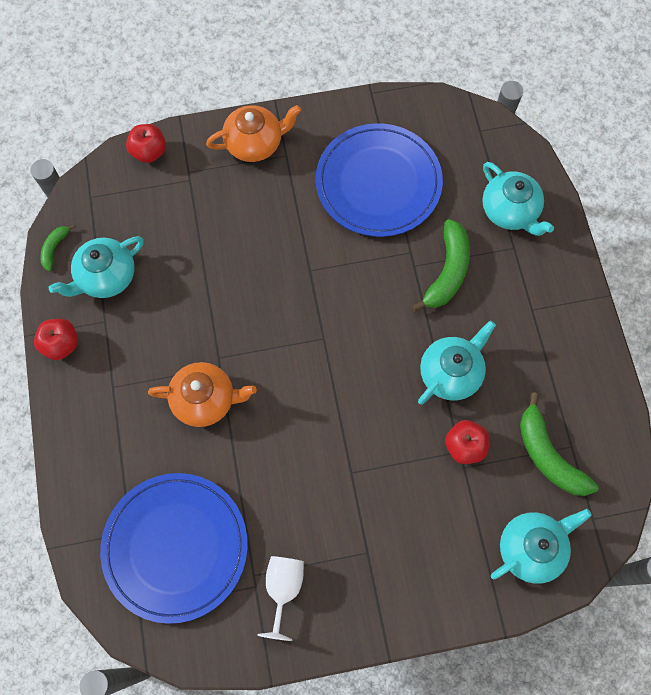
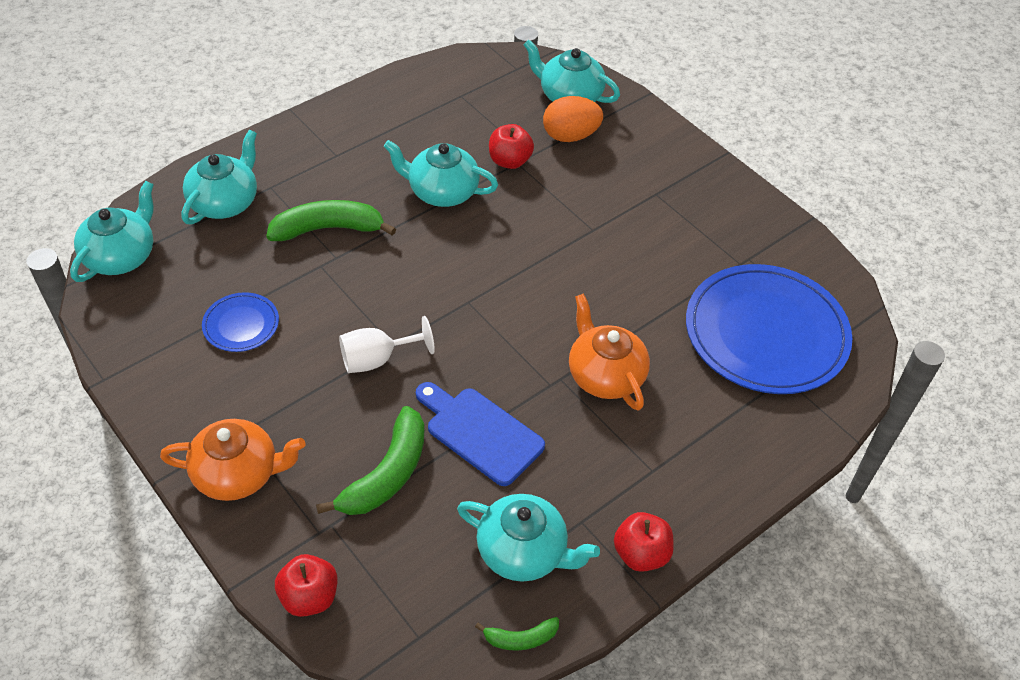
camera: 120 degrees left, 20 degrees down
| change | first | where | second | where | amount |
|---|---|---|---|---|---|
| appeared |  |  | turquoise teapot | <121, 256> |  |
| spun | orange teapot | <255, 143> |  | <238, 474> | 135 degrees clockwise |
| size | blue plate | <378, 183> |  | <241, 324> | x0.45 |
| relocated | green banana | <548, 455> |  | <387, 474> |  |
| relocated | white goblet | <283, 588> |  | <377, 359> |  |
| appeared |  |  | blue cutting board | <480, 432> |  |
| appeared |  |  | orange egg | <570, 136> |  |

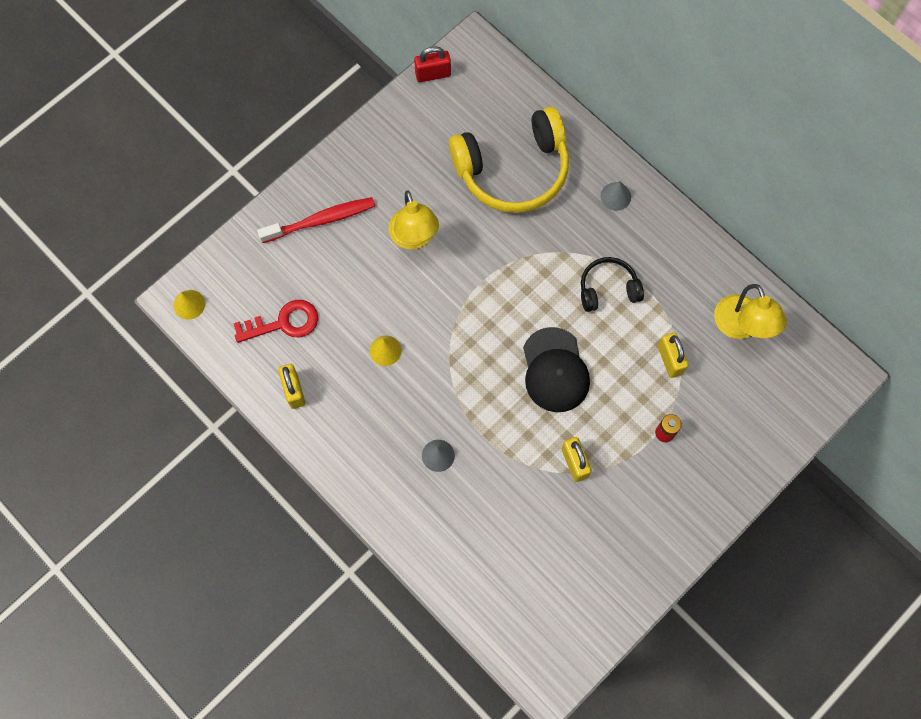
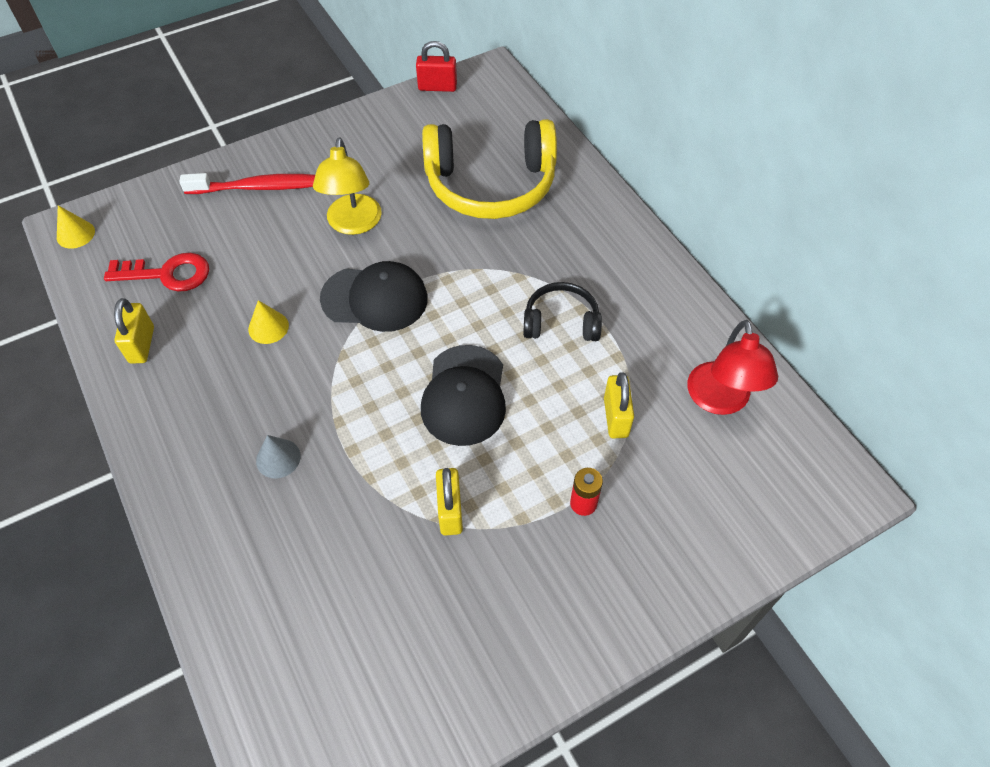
camera: 15 degrees right, 15 degrees down
| change | first | where | second | where | amount |
|---|---|---|---|---|---|
| appeared |  |  | black cap | <375, 298> |  |
| colour | yellow lamp | <741, 327> | red lamp | <720, 401> |  |
| missing | grey cone | <615, 196> |  |  |  |

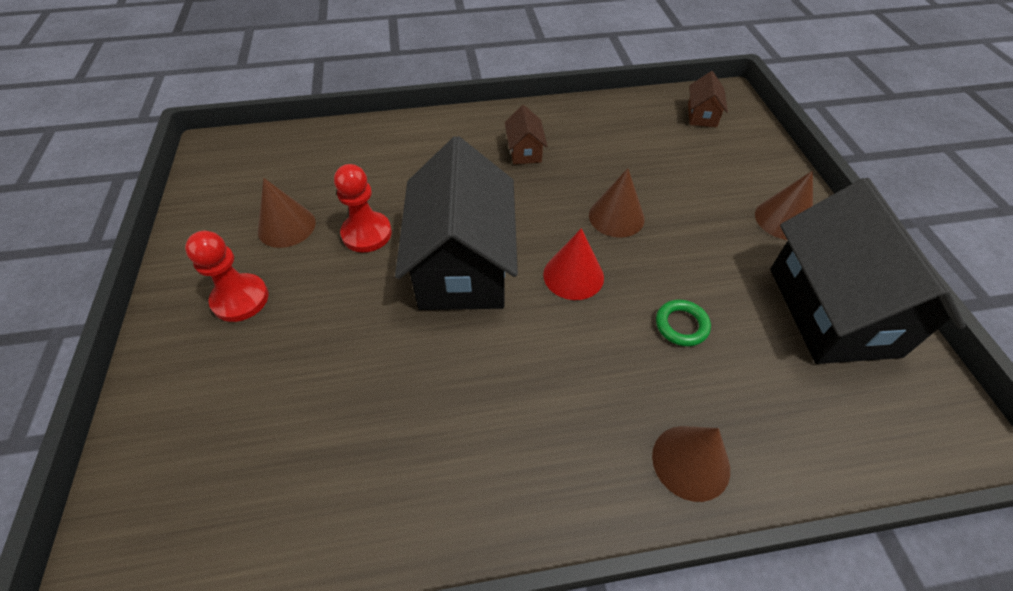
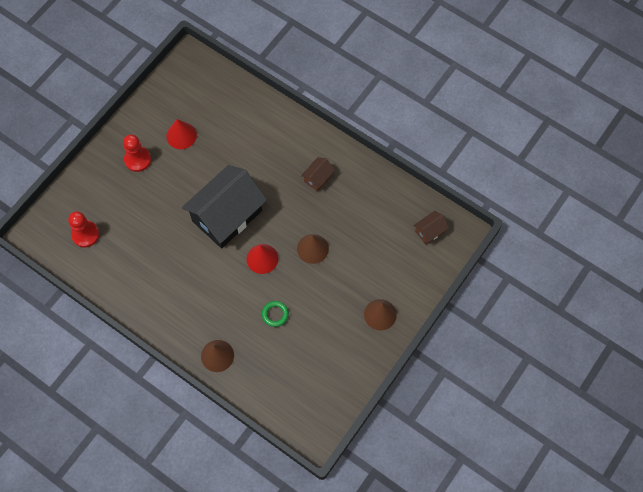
camera: 45 degrees right, 15 degrees up
| change | first | where | second | where | amount |
|---|---|---|---|---|---|
| relocated | red pawn | <367, 233> |  | <85, 234> |  |
| colour | brown cone | <286, 226> | red cone | <181, 135> |  |
| missing | black house | <832, 311> |  |  |  |

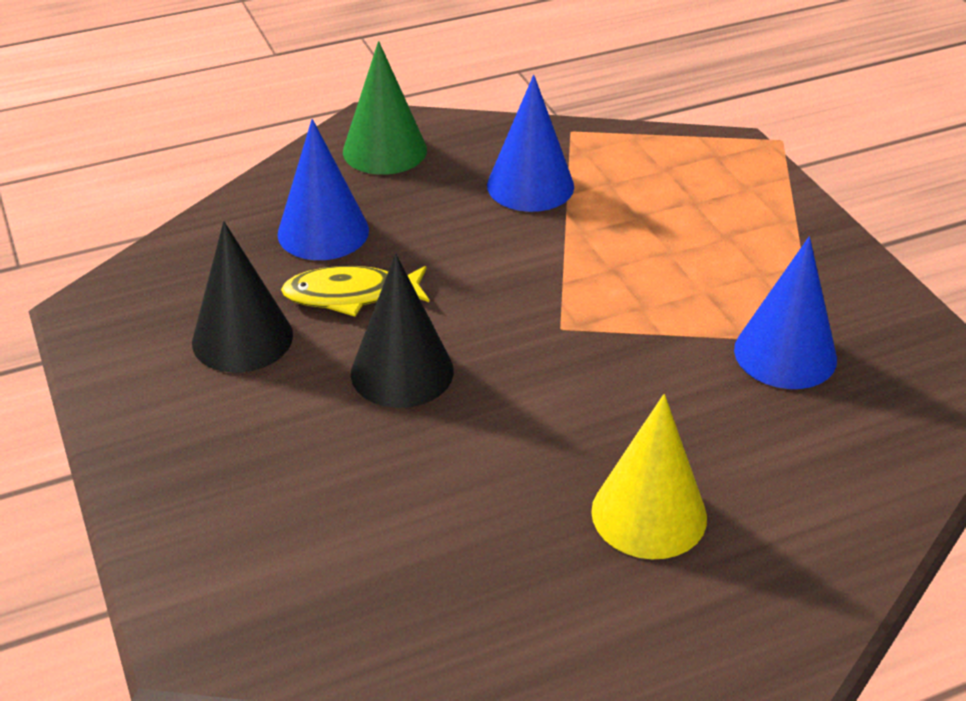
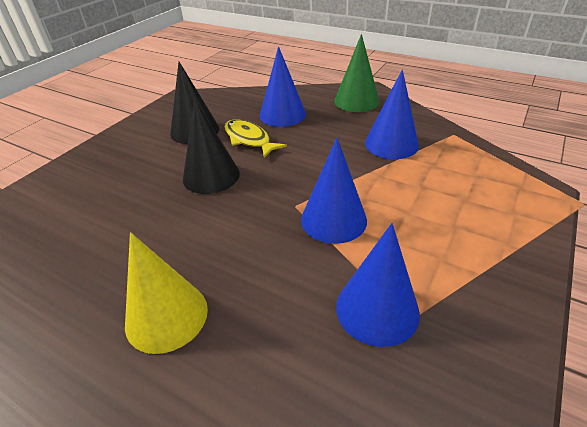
camera: 55 degrees right, 0 degrees up
| change | first | where | second | where | amount |
|---|---|---|---|---|---|
| appeared |  |  | blue cone | <333, 219> |  |

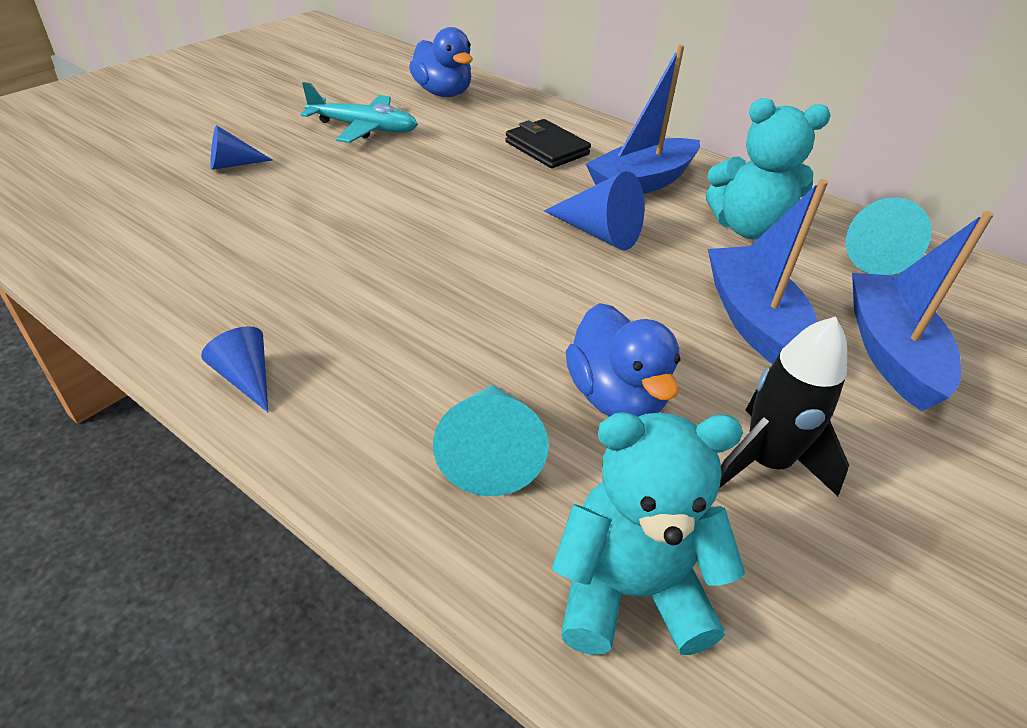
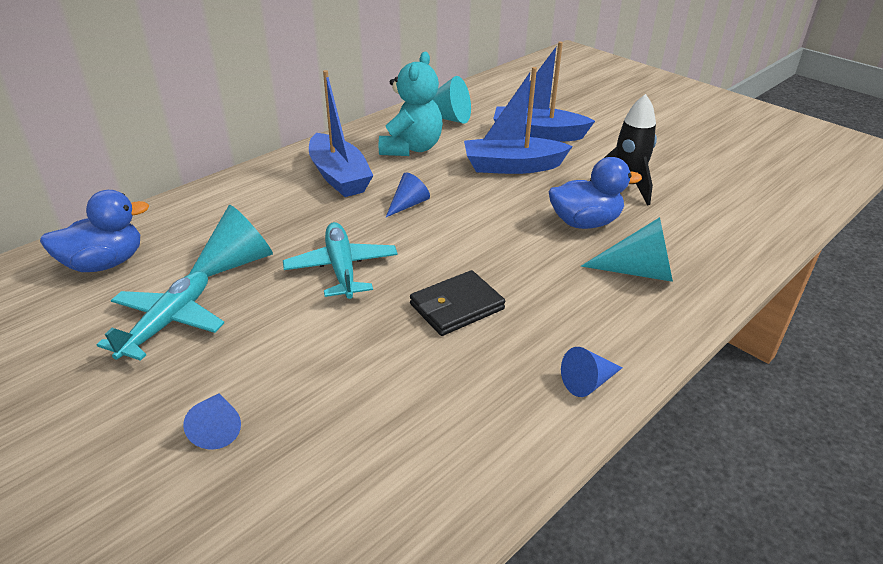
camera: 80 degrees left, 5 degrees down
| change | first | where | second | where | amount |
|---|---|---|---|---|---|
| appeared |  |  | turquoise cone | <237, 262> |  |
| appeared |  |  | turquoise plane | <341, 268> |  |
| size | blue cone | <599, 233> |  | <408, 205> | x0.63 |
| relocated | black wallet | <547, 148> |  | <457, 307> |  |
| missing | turquoise teddy bear | <629, 590> |  |  |  |

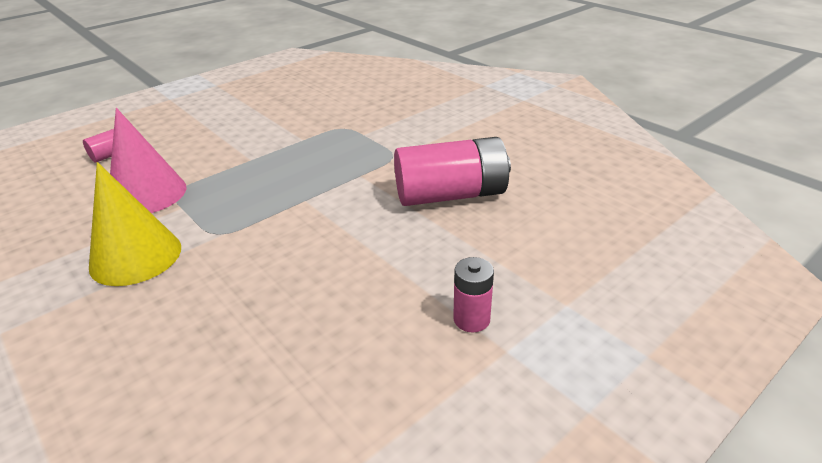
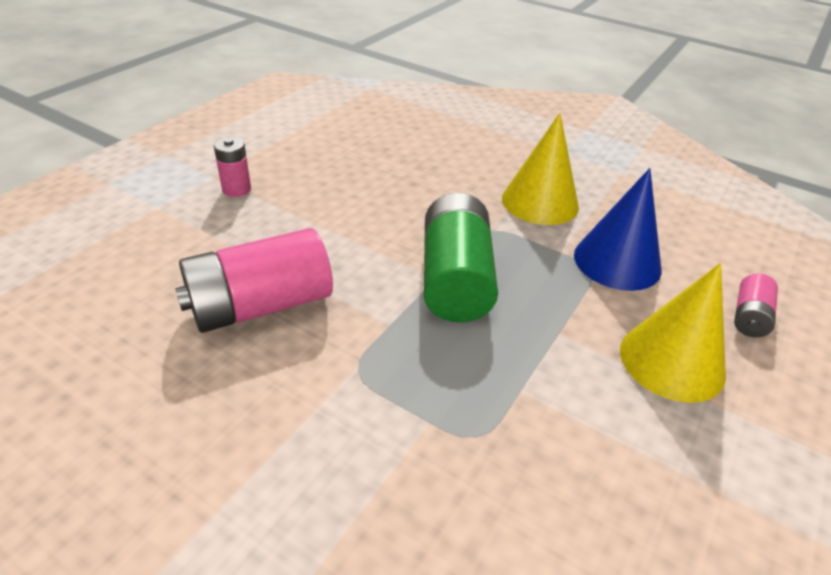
camera: 160 degrees right, 5 degrees up
| change | first | where | second | where | amount |
|---|---|---|---|---|---|
| appeared |  |  | green battery | <455, 279> |  |
| colour | pink cone | <147, 194> | blue cone | <617, 261> |  |
| appeared |  |  | yellow cone | <672, 361> |  |

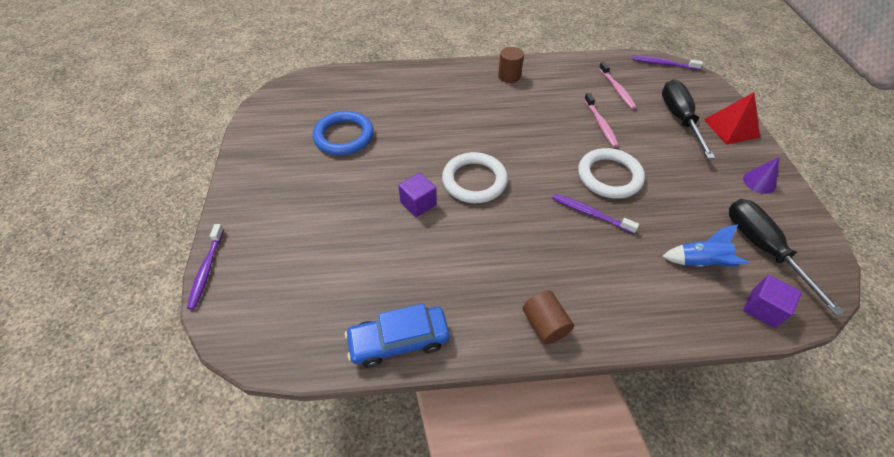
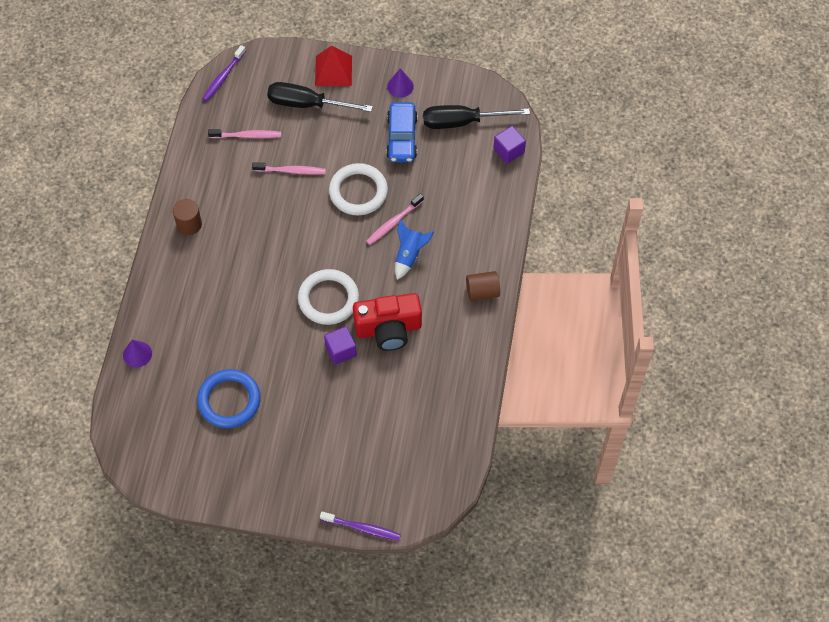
camera: 75 degrees left, 10 degrees up
| change | first | where | second | where | amount |
|---|---|---|---|---|---|
| appeared |  |  | purple cone | <137, 354> |  |
| appeared |  |  | red camera | <388, 329> |  |
| colour | purple toothbrush | <590, 213> | pink toothbrush | <393, 222> |  |
| relocated | blue car | <399, 341> |  | <402, 138> |  |
| relocated | blue rocket | <700, 262> |  | <409, 255> |  |

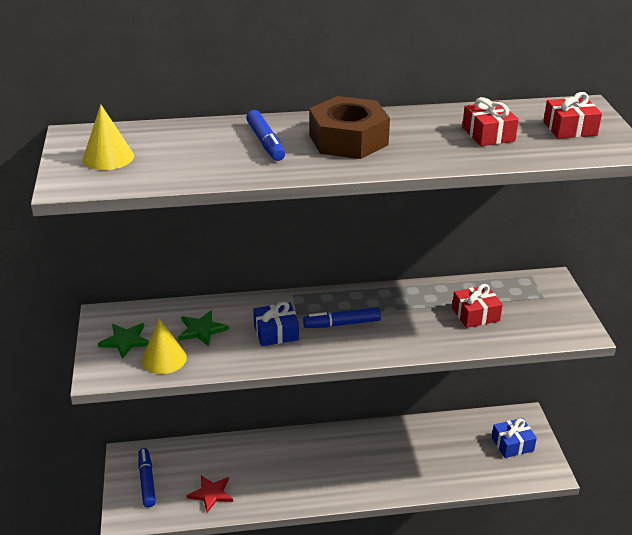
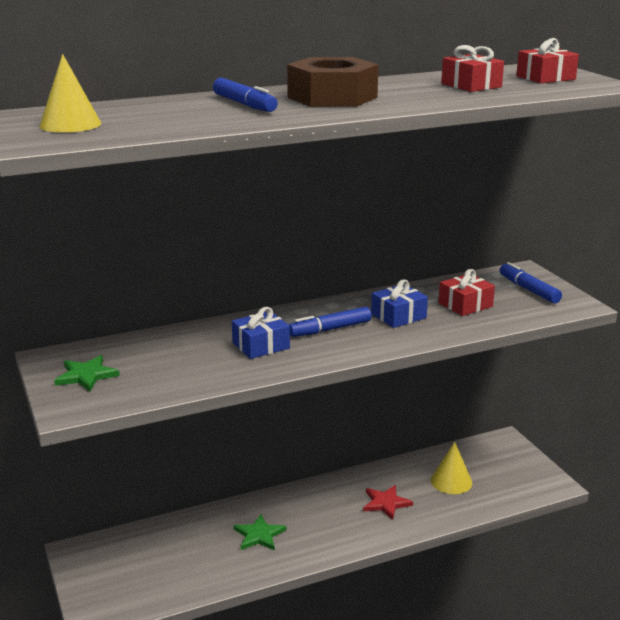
camera: 15 degrees left, 10 degrees down
| change | first | where | second | where | amount |
|---|---|---|---|---|---|
| relocated | green star | <201, 330> |  | <259, 535> |  |
| relocated | red star | <211, 494> |  | <386, 503> |  |
| relocated | blue gift | <512, 444> |  | <398, 316> |  |
| relocated | yellow cone | <164, 358> |  | <451, 481> |  |
| relocated | blue marker | <147, 481> |  | <528, 289> |  |

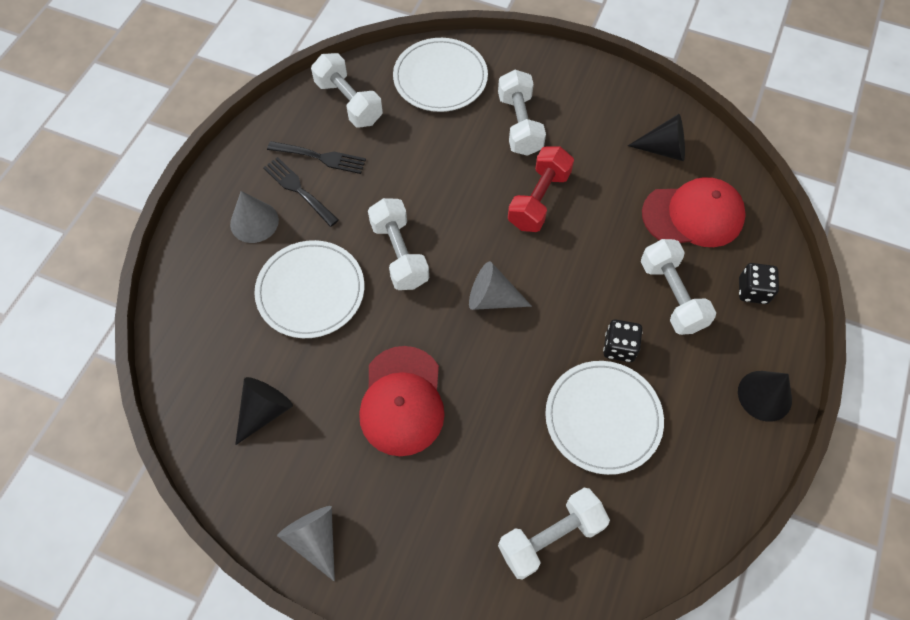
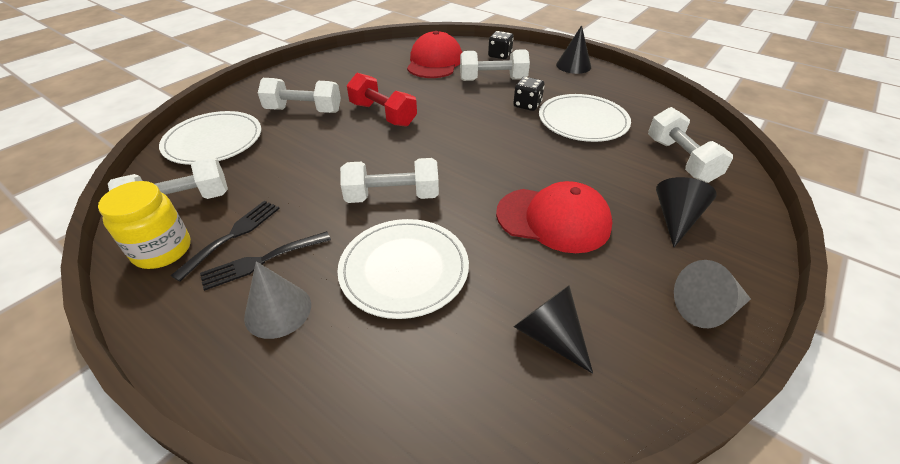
camera: 75 degrees left, 20 degrees down
| change | first | where | second | where | amount |
|---|---|---|---|---|---|
| appeared |  |  | yellow jar | <162, 250> |  |
| relocated | black cone | <663, 149> |  | <676, 219> |  |
| missing | grey cone | <492, 298> |  |  |  |

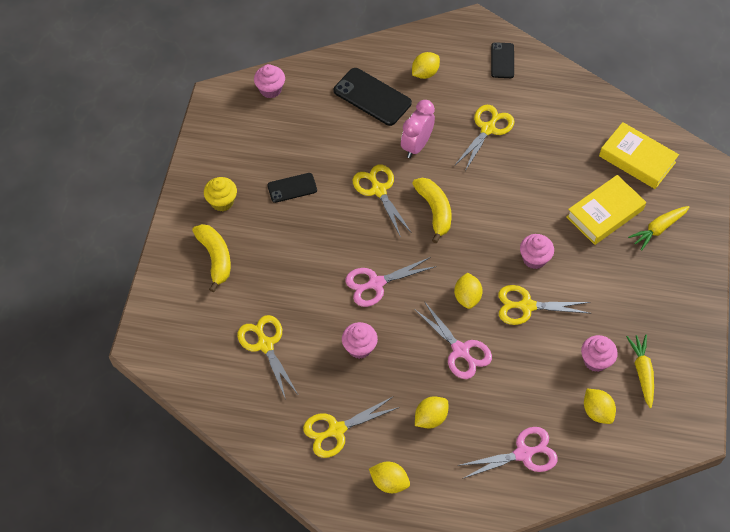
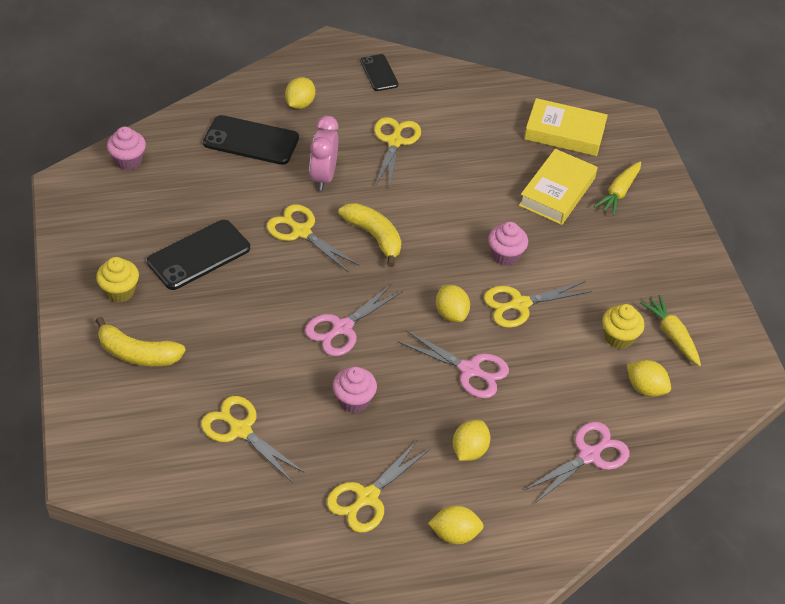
camera: 25 degrees left, 10 degrees down
| change | first | where | second | where | amount |
|---|---|---|---|---|---|
| spun | yellow banana | <215, 258> |  | <138, 354> | 150 degrees clockwise |
| size | black phone | <292, 188> |  | <199, 255> | x1.67 |
| colour | pink cupcake | <595, 360> | yellow cupcake | <618, 337> |  |

